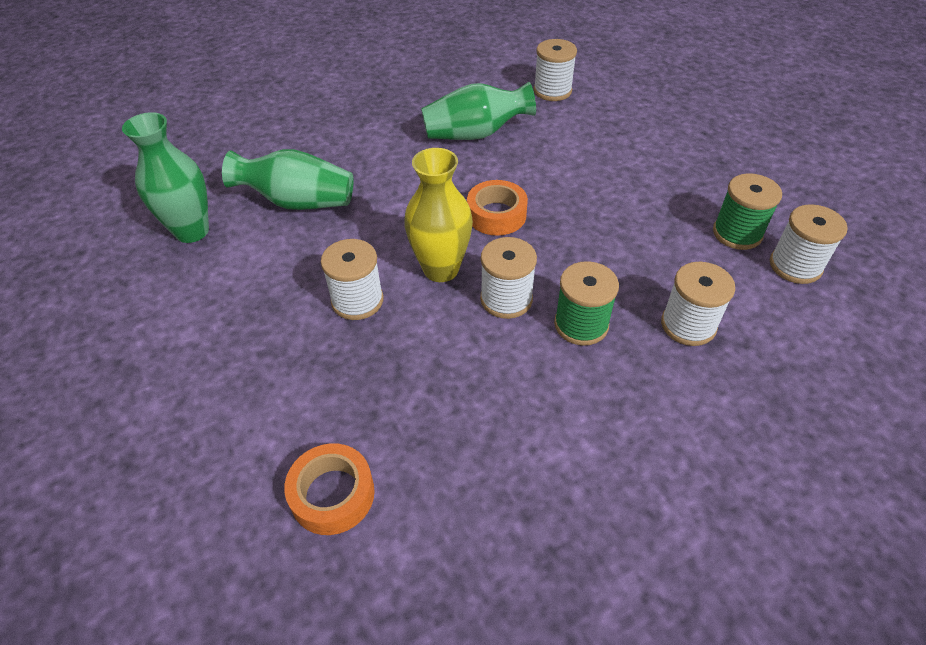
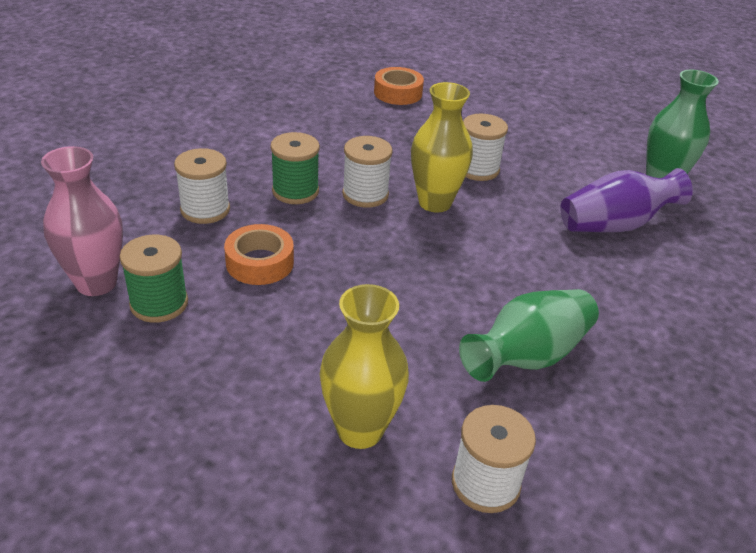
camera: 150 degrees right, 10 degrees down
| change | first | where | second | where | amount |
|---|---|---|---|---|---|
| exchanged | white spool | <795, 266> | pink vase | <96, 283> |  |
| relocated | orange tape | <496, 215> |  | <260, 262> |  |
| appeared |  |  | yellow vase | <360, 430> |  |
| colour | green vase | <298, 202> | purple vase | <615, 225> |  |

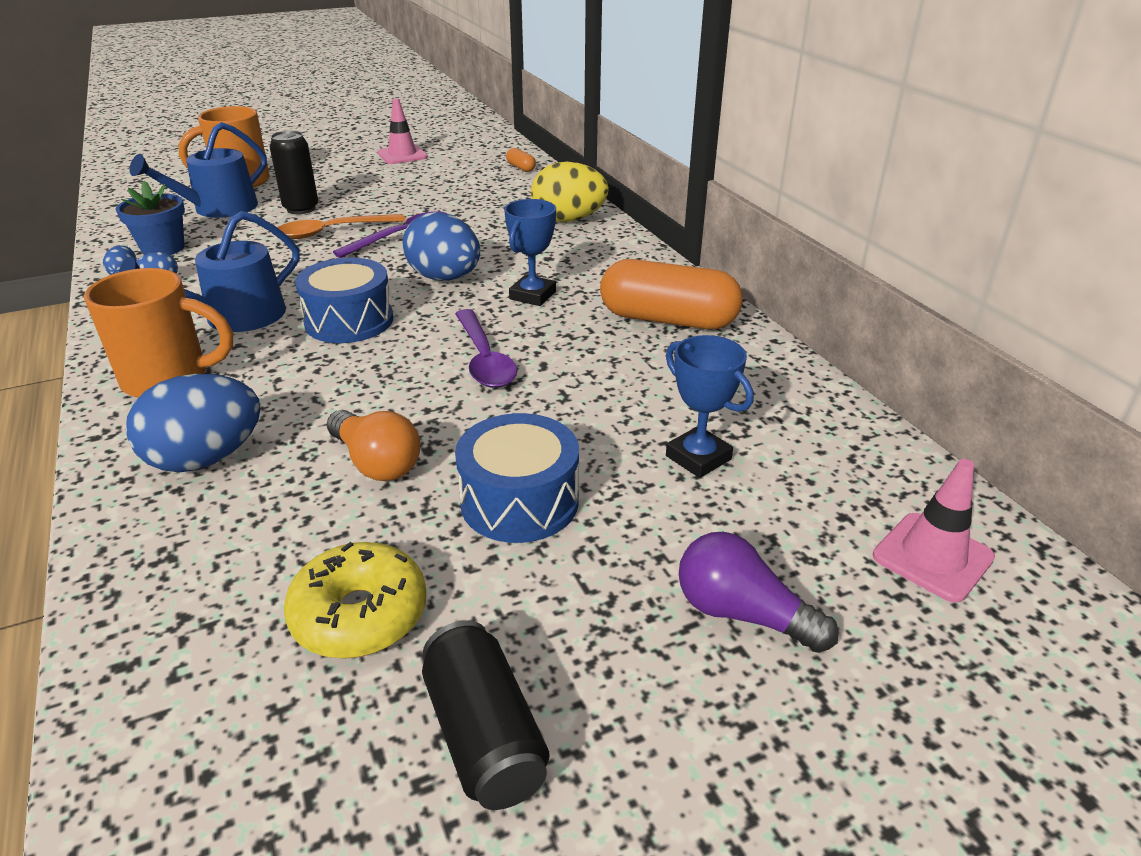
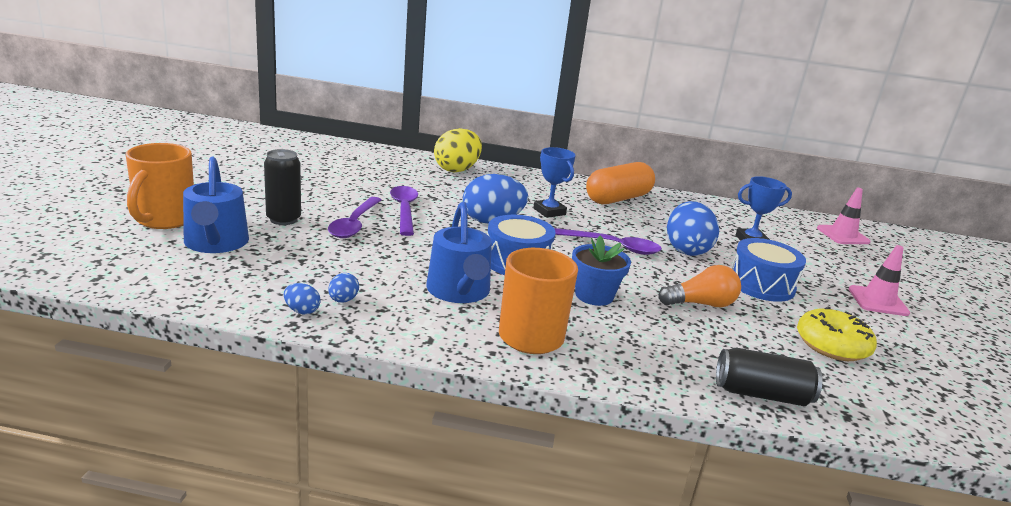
camera: 60 degrees left, 10 degrees down
| change | first | where | second | where | amount |
|---|---|---|---|---|---|
| colour | orange spoon | <332, 232> | purple spoon | <354, 224> |  |
| relocated | blue flower pot | <163, 248> |  | <594, 295> |  |
| relocated | blue egg | <206, 458> |  | <686, 250> |  |
| relocated | black can | <484, 735> |  | <761, 394> |  |
| relocated | pink traffic cone | <402, 155> |  | <878, 301> |  |
| missing | orange capsule | <521, 168> |  |  |  |
| missing | purple light bulb | <742, 614> |  |  |  |

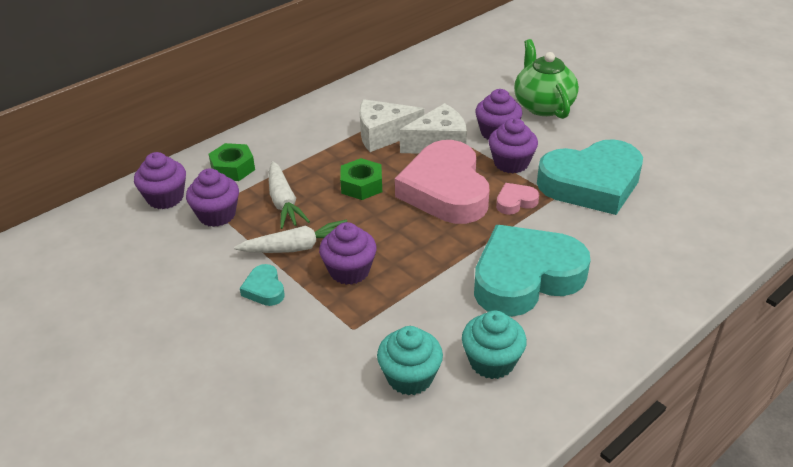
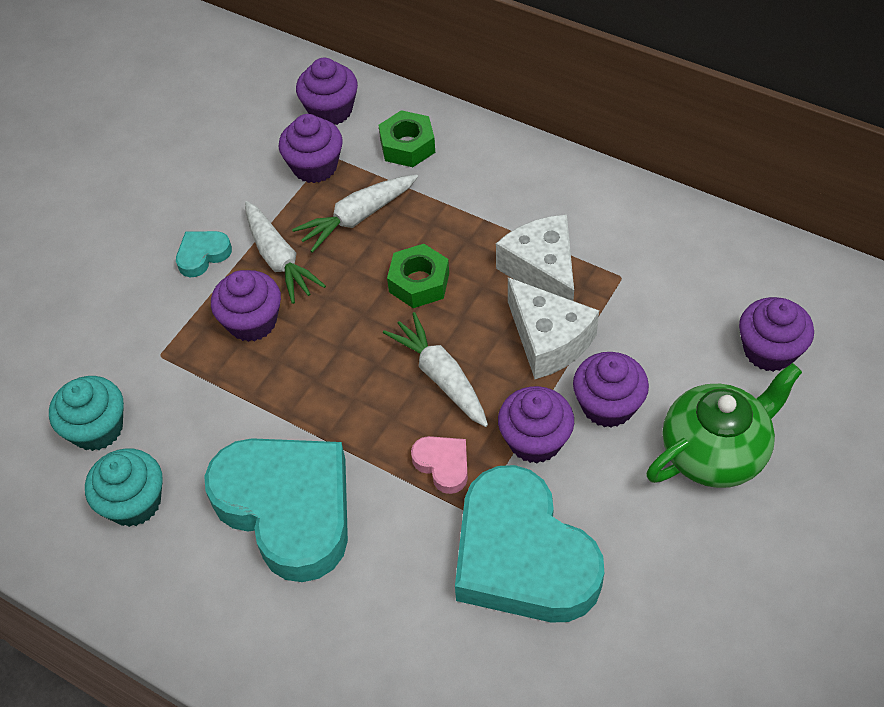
camera: 75 degrees right, 15 degrees up
| change | first | where | second | where | amount |
|---|---|---|---|---|---|
| exchanged | pink heart | <445, 190> | white carrot | <440, 376> |  |
| appeared |  |  | purple cupcake | <769, 350> |  |

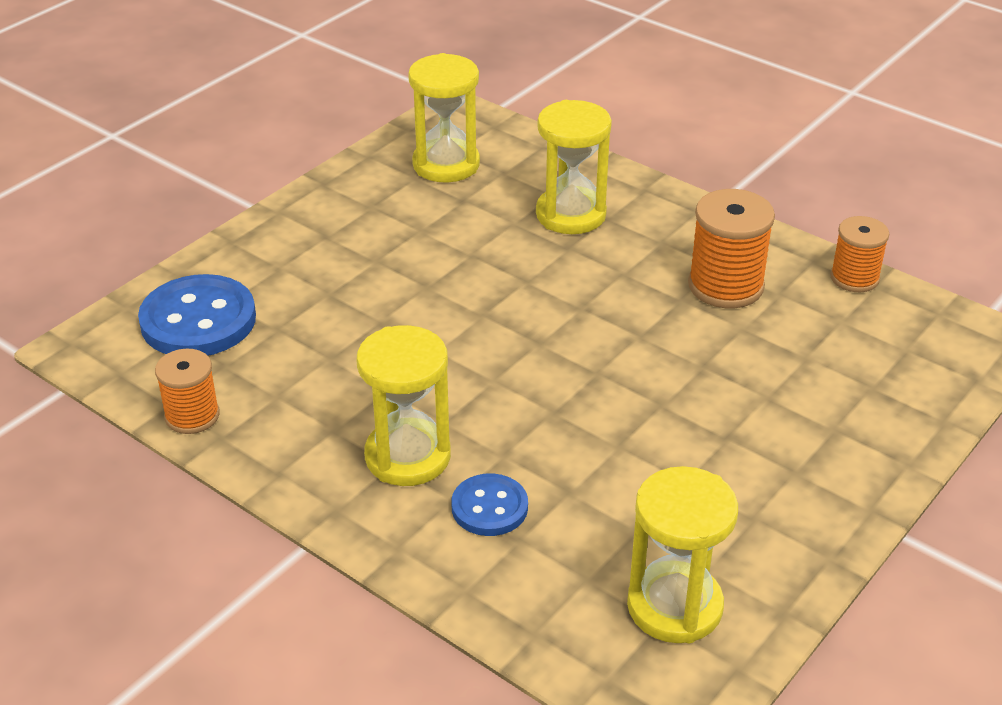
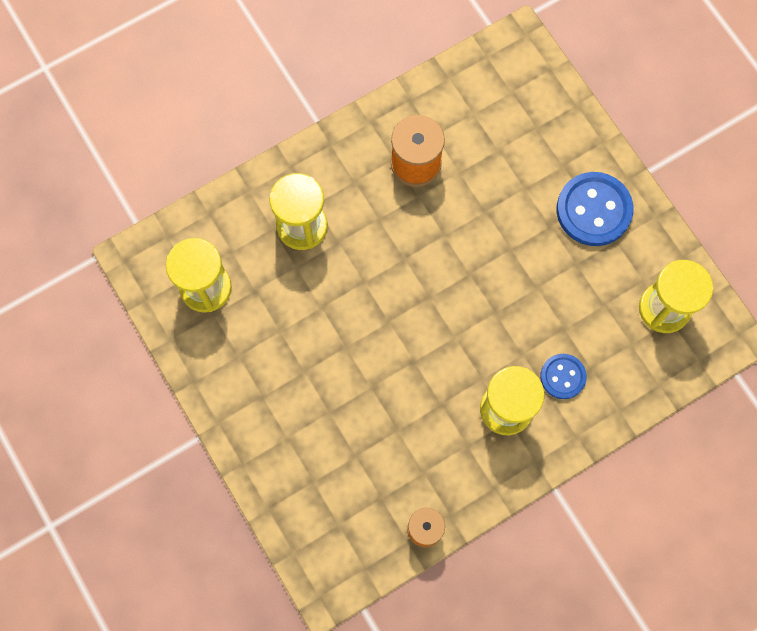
camera: 70 degrees left, 35 degrees up
| change | first | where | second | where | amount |
|---|---|---|---|---|---|
| relocated | blue button | <198, 320> |  | <593, 210> |  |
| missing | orange spool | <854, 278> |  |  |  |

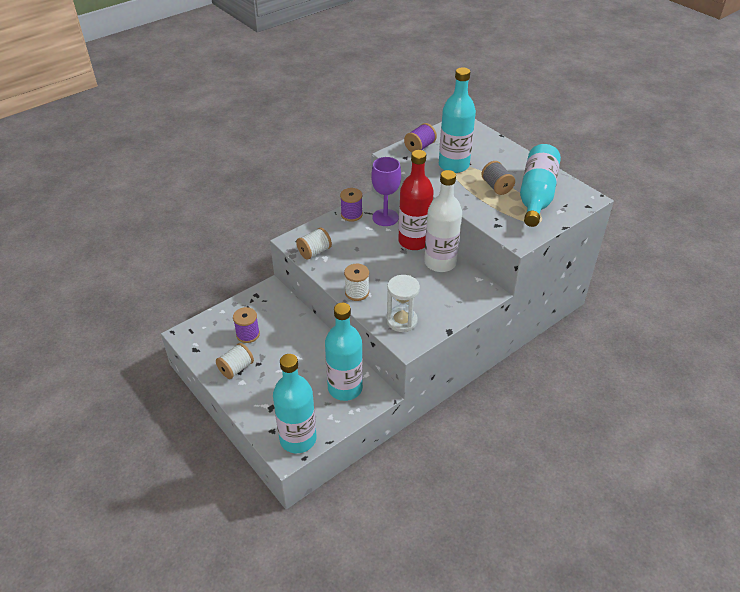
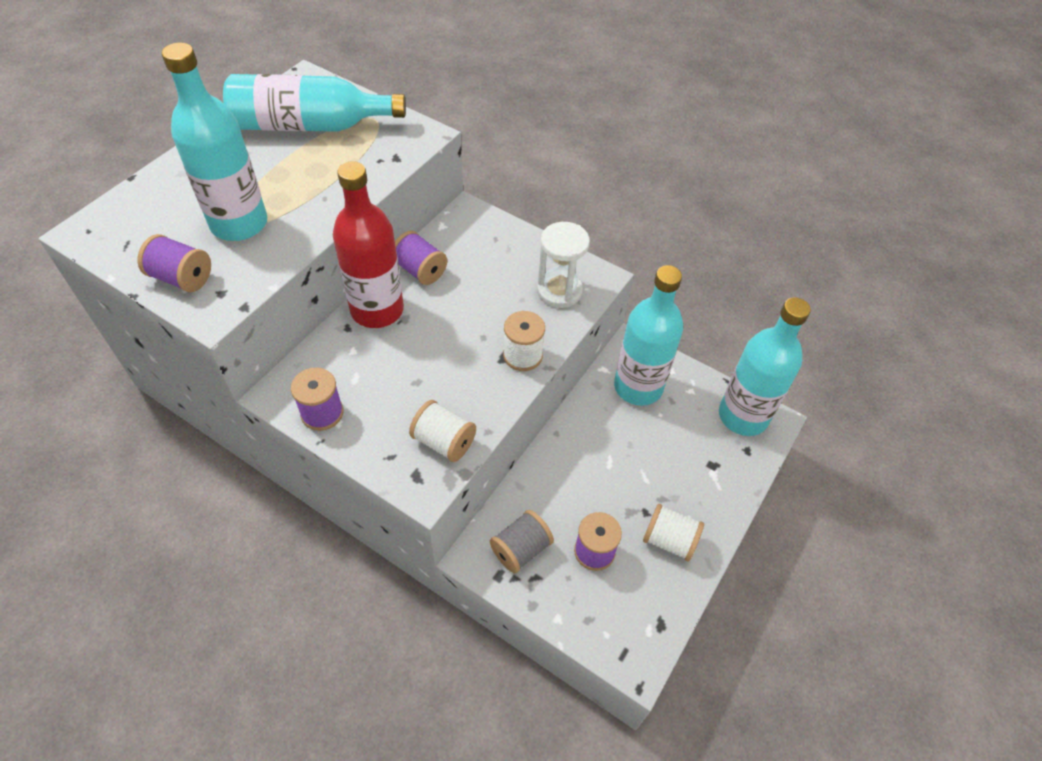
camera: 110 degrees left, 10 degrees up
| change | first | where | second | where | amount |
|---|---|---|---|---|---|
| exchanged | white bottle | <440, 262> | purple spool | <420, 270> |  |
| relocated | grey spool | <496, 187> |  | <521, 549> |  |
| missing | purple goblet | <385, 217> |  |  |  |

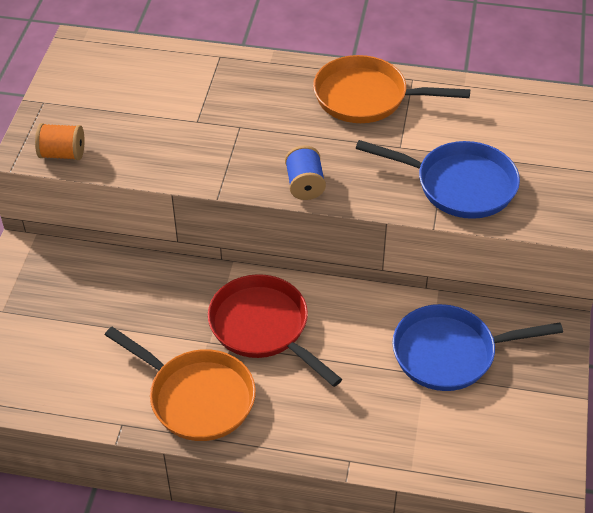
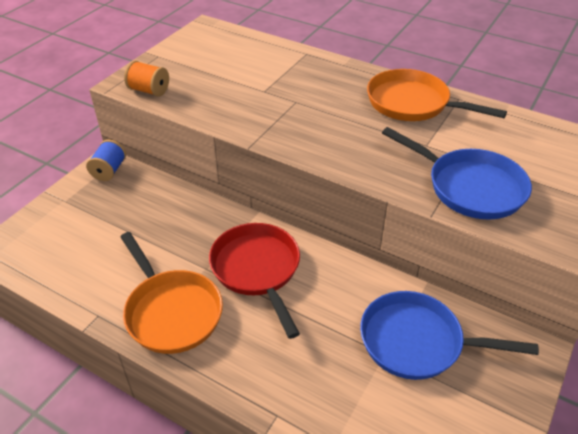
camera: 20 degrees right, 5 degrees down
| change | first | where | second | where | amount |
|---|---|---|---|---|---|
| relocated | blue spool | <305, 185> |  | <109, 171> |  |

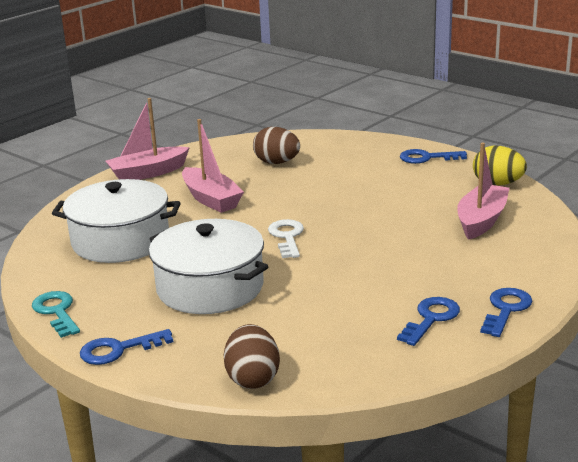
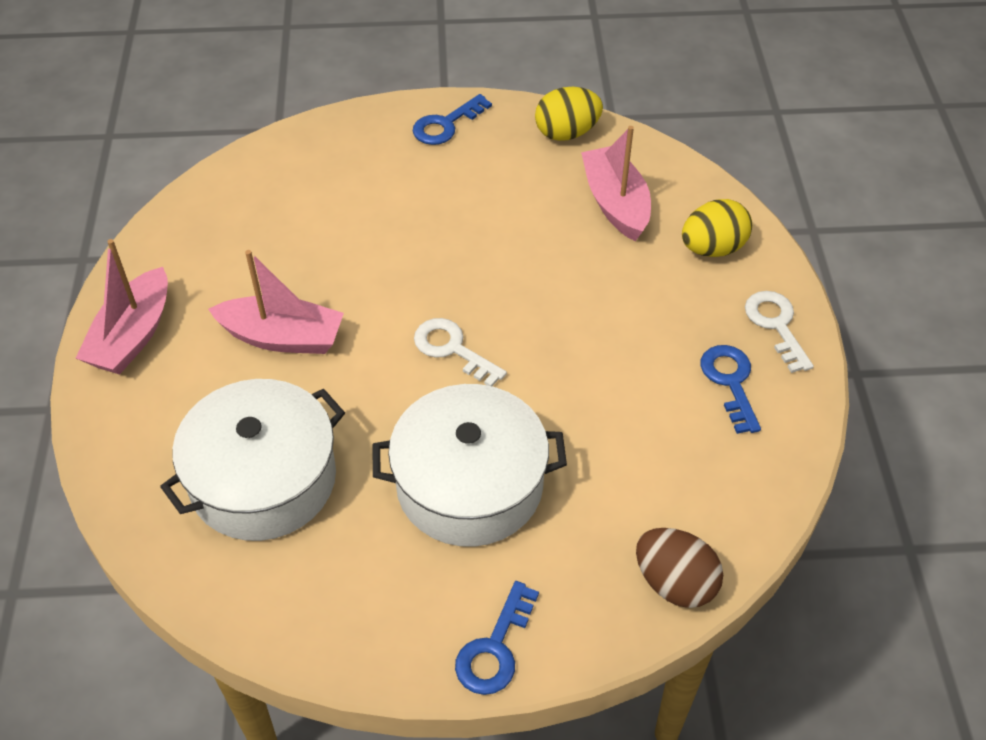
camera: 45 degrees left, 25 degrees up
| change | first | where | second | where | amount |
|---|---|---|---|---|---|
| appeared |  |  | yellow egg | <712, 248> |  |
| colour | blue key | <506, 310> | white key | <776, 325> |  |
| missing | turquoise key | <57, 312> |  |  |  |
| missing | brown egg | <277, 162> |  |  |  |

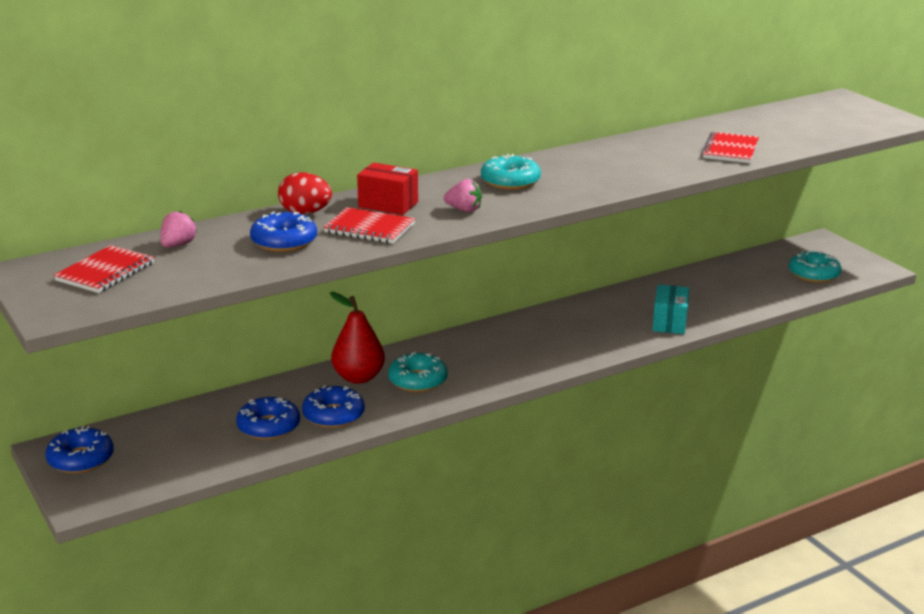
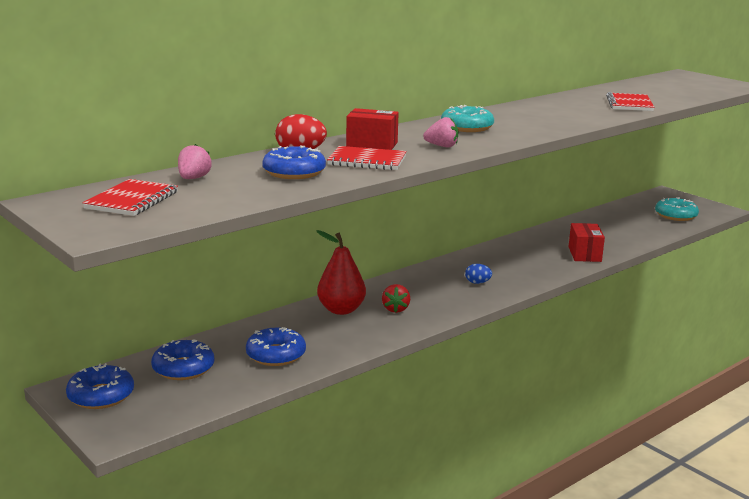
camera: 10 degrees left, 5 degrees down
| change | first | where | second | where | amount |
|---|---|---|---|---|---|
| relocated | blue donut | <333, 415> |  | <183, 368> |  |
| exchanged | turquoise donut | <417, 380> | red strawberry | <395, 309> |  |
| appeared |  |  | blue egg | <477, 283> |  |
| colour | turquoise box | <669, 322> | red box | <584, 254> |  |

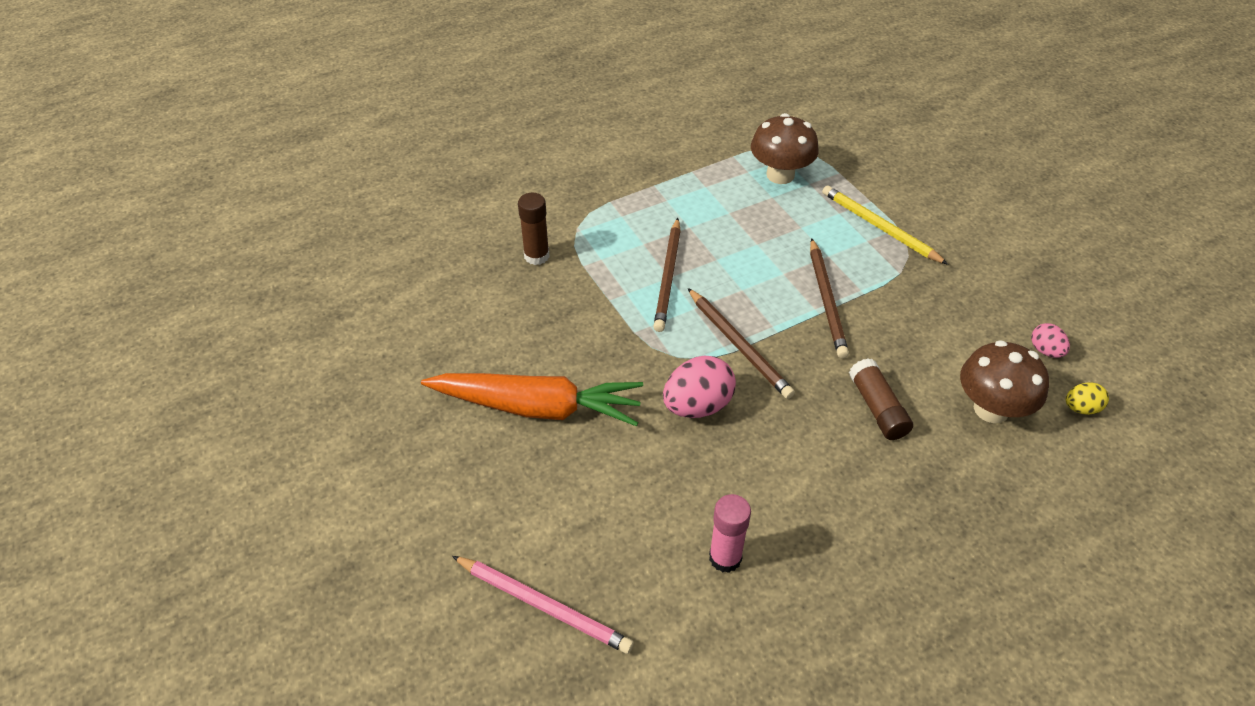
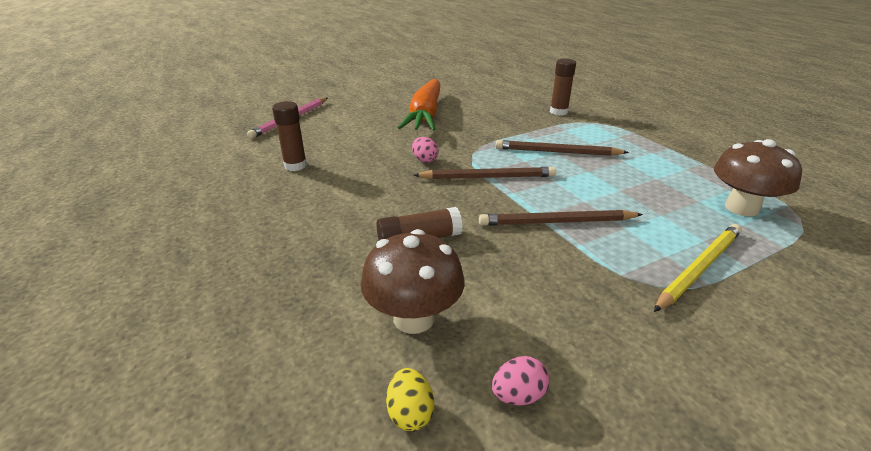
camera: 90 degrees right, 15 degrees down
| change | first | where | second | where | amount |
|---|---|---|---|---|---|
| colour | pink glue stick | <725, 558> | brown glue stick | <295, 166> |  |
| size | pink egg | <697, 406> |  | <425, 160> | x0.55 |
| spun | brown pencil | <739, 345> |  | <488, 177> | 150 degrees counterclockwise |

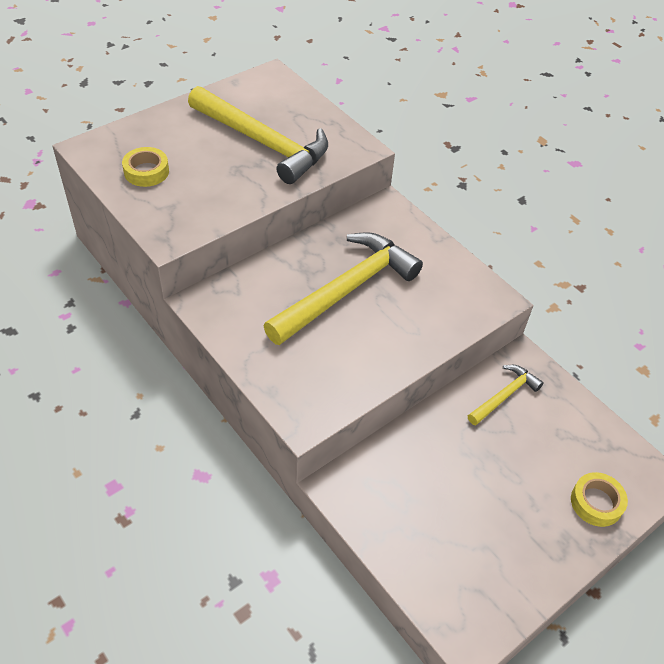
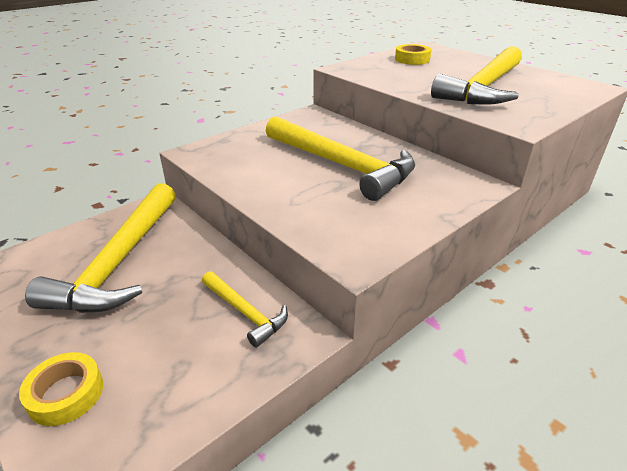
camera: 90 degrees right, 15 degrees down
| change | first | where | second | where | amount |
|---|---|---|---|---|---|
| appeared |  |  | yellow hammer | <119, 261> |  |

